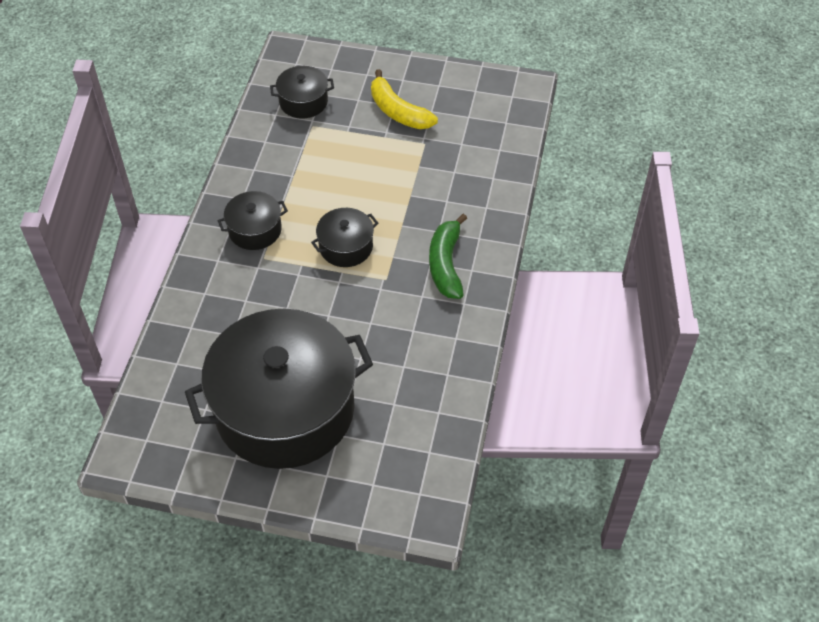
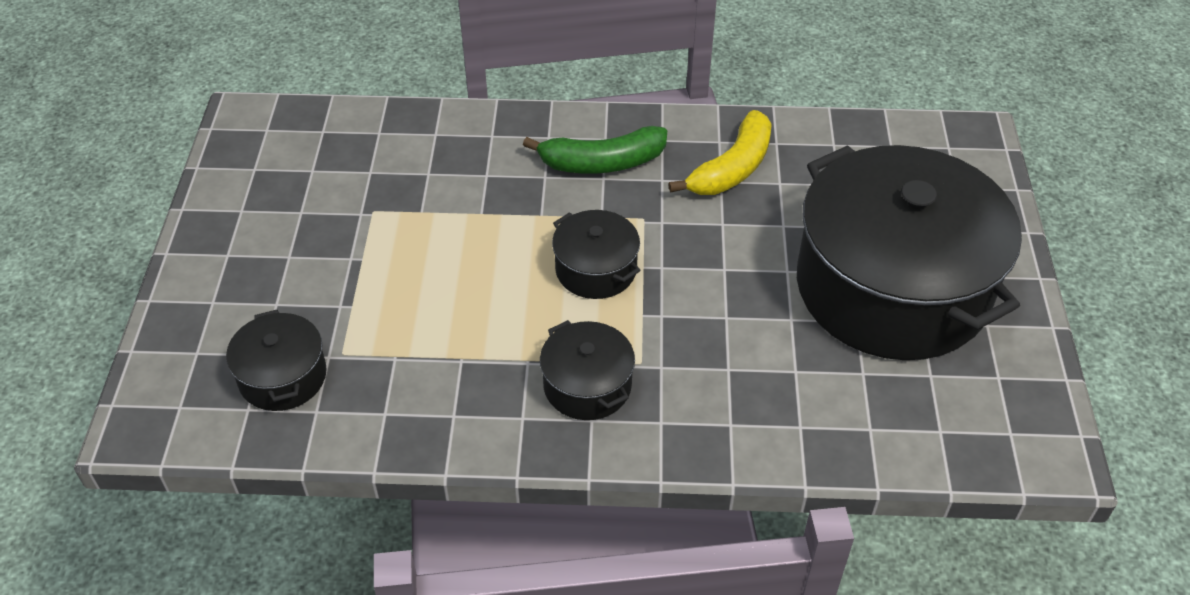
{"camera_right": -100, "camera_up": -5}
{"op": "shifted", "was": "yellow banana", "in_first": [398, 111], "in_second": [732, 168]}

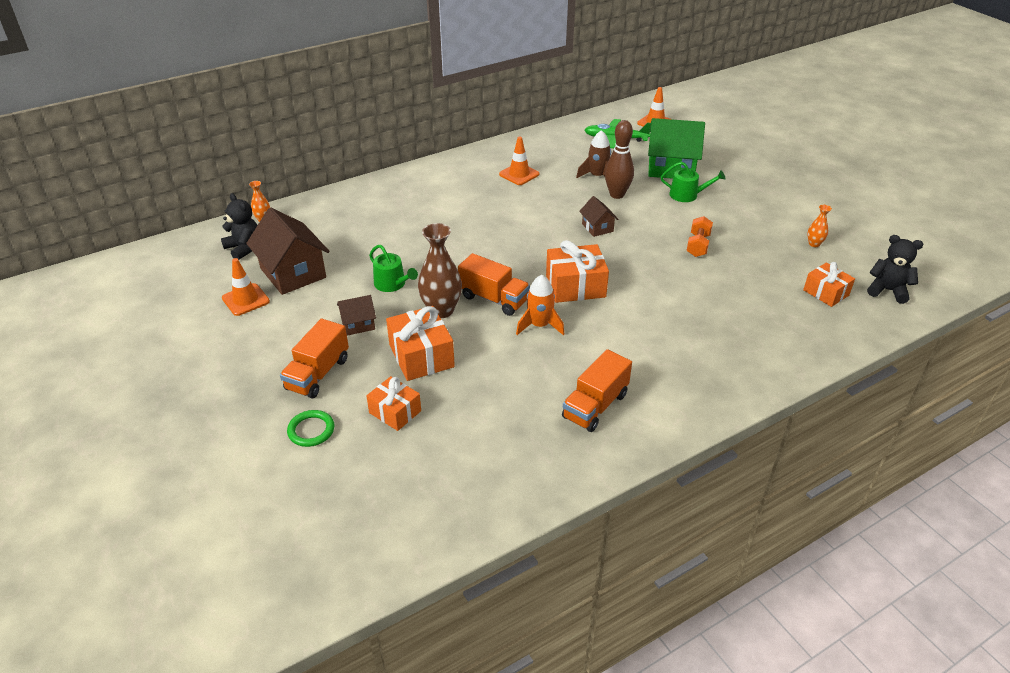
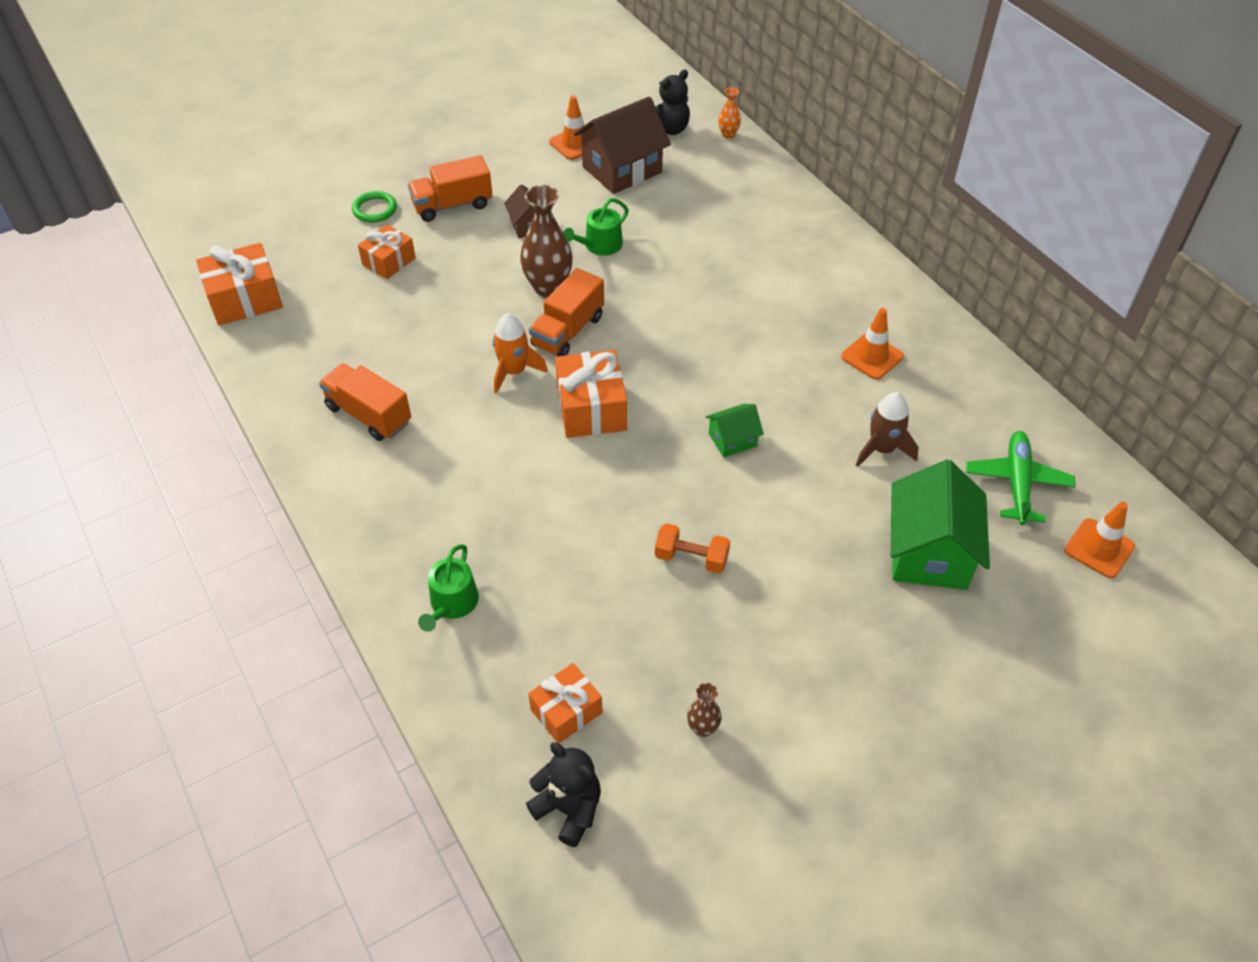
{"camera_right": 90, "camera_up": 10}
{"op": "gone", "was": "brown bowling pin", "in_first": [617, 195]}
{"op": "shifted", "was": "orange gift", "in_first": [421, 356], "in_second": [245, 299]}
{"op": "shifted", "was": "green watering can", "in_first": [687, 195], "in_second": [452, 604]}
{"op": "repainted", "was": "brown house", "now": "green house", "in_first": [597, 227], "in_second": [732, 440]}
{"op": "repainted", "was": "orange vase", "now": "brown vase", "in_first": [814, 244], "in_second": [703, 728]}
{"op": "rotated", "was": "orange truck", "in_first": [318, 374], "in_second": [452, 205], "clockwise": -45}
{"op": "rotated", "was": "black teddy bear", "in_first": [887, 290], "in_second": [569, 809], "clockwise": -75}

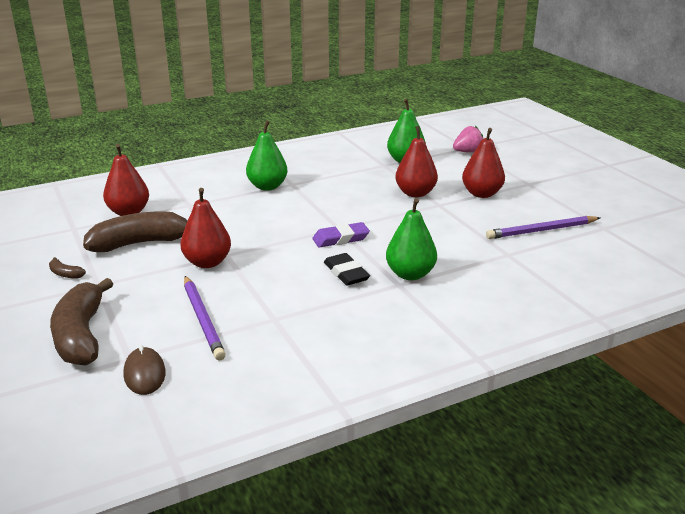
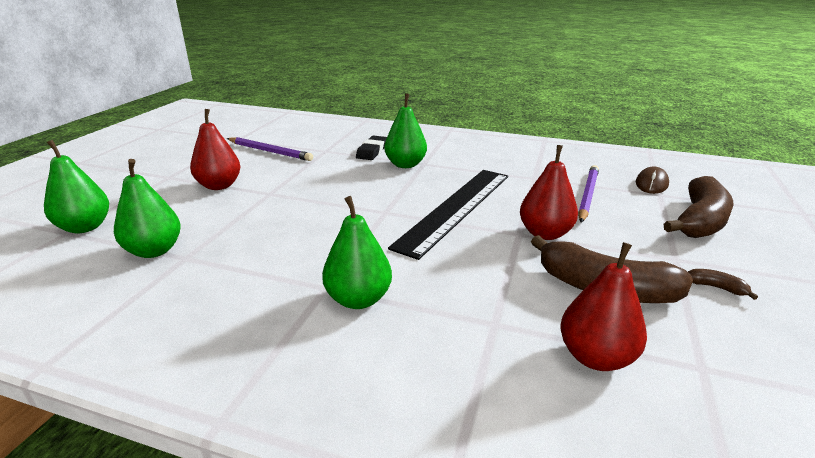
{"camera_right": -135, "camera_up": 0}
{"op": "gone", "was": "purple eraser", "in_first": [340, 239]}
{"op": "gone", "was": "red pear", "in_first": [415, 193]}
{"op": "new", "now": "black ruler", "in_second": [456, 208]}
{"op": "shifted", "was": "black eraser", "in_first": [346, 273], "in_second": [372, 151]}
{"op": "swapped", "was": "pink strawberry", "now": "green pear", "in_first": [468, 152], "in_second": [85, 227]}
{"op": "rotated", "was": "brown banana", "in_first": [65, 274], "in_second": [716, 287], "clockwise": -45}

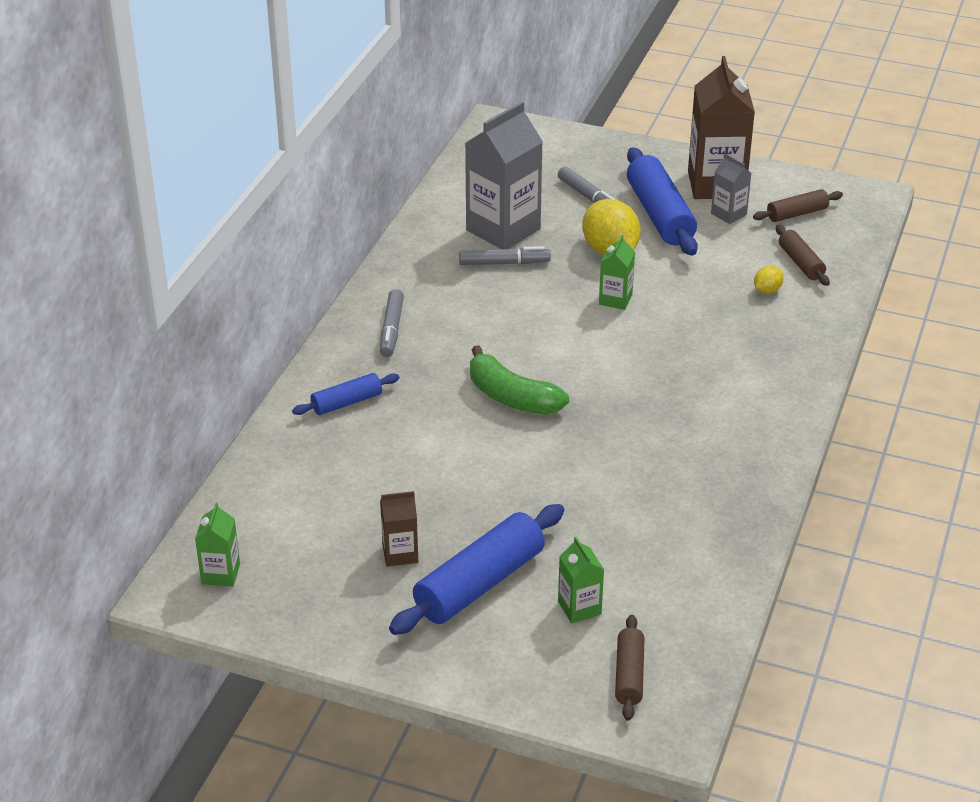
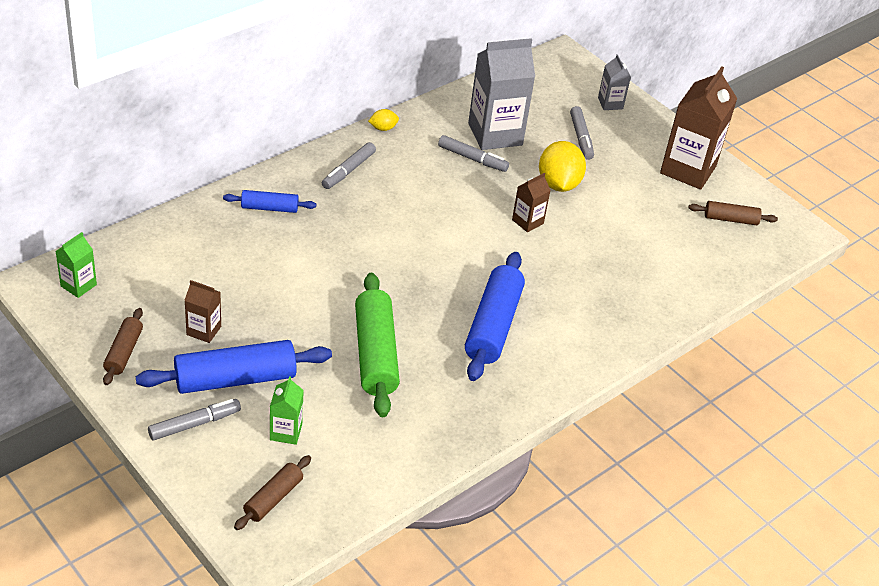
{"camera_right": 25, "camera_up": 5}
{"op": "gone", "was": "green banana", "in_first": [511, 397]}
{"op": "new", "now": "grey marker", "in_second": [194, 424]}
{"op": "new", "now": "green rolling pin", "in_second": [375, 354]}
{"op": "shifted", "was": "blue rolling pin", "in_first": [660, 215], "in_second": [493, 325]}
{"op": "shifted", "was": "grey carton", "in_first": [728, 214], "in_second": [610, 103]}
{"op": "shifted", "was": "yellow lemon", "in_first": [767, 290], "in_second": [383, 128]}
{"op": "shifted", "was": "brown rolling pin", "in_first": [800, 263], "in_second": [124, 352]}
{"op": "repainted", "was": "green carton", "now": "brown carton", "in_first": [615, 299], "in_second": [527, 221]}

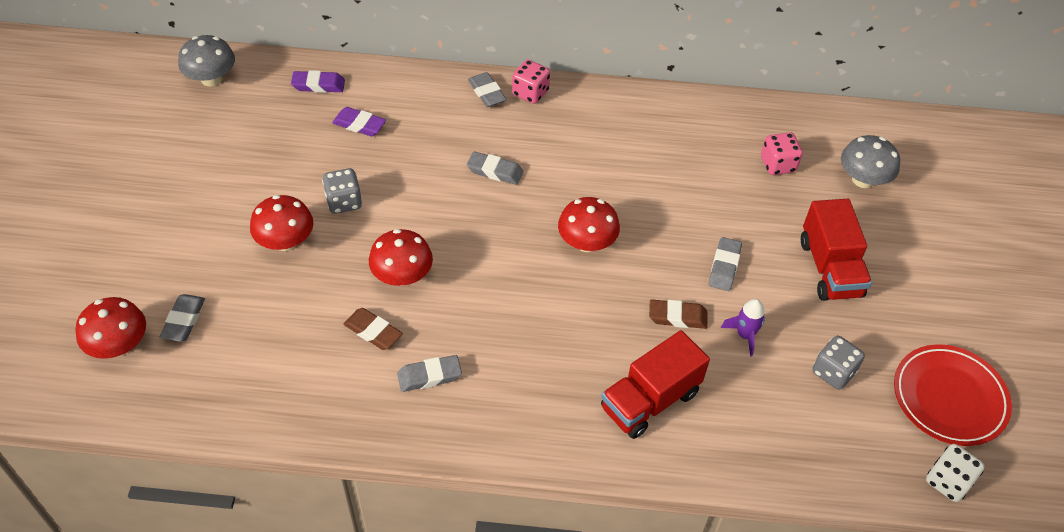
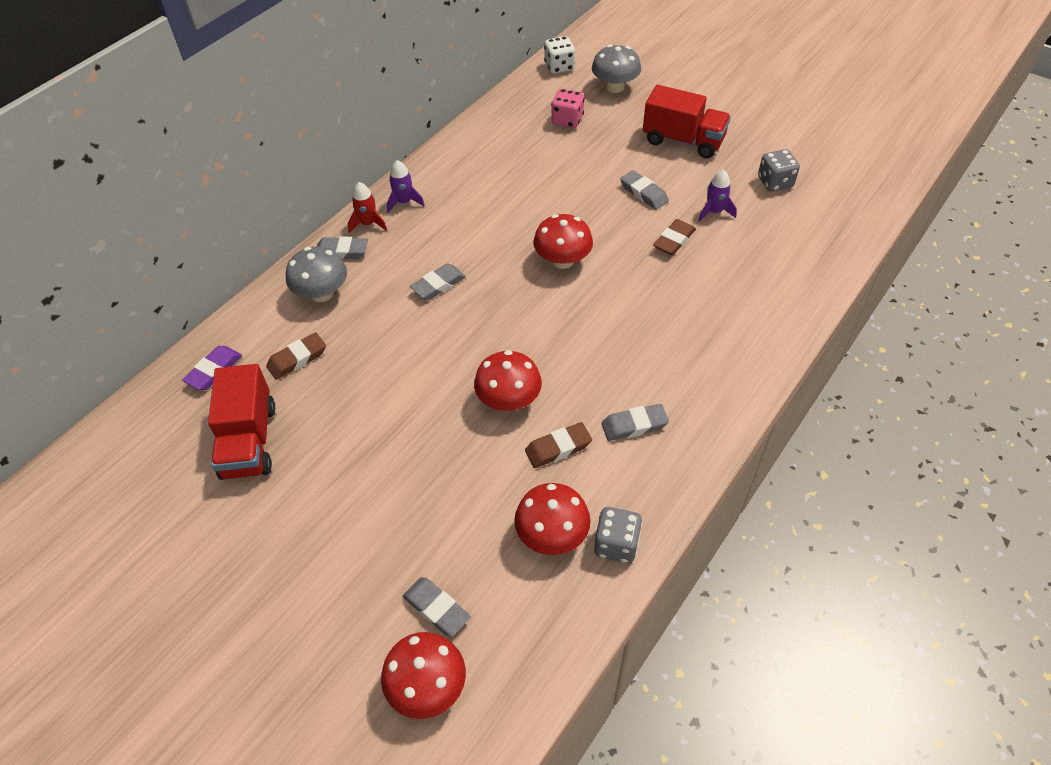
{"camera_right": -55, "camera_up": 0}
{"op": "gone", "was": "red plate", "in_first": [949, 398]}
{"op": "new", "now": "purple rocket", "in_second": [404, 202]}
{"op": "shifted", "was": "grey mushroom", "in_first": [211, 79], "in_second": [322, 293]}
{"op": "shifted", "was": "red mushroom", "in_first": [285, 241], "in_second": [552, 535]}
{"op": "shifted", "was": "grey dice", "in_first": [344, 202], "in_second": [616, 544]}
{"op": "shifted", "was": "red truck", "in_first": [650, 400], "in_second": [249, 441]}
{"op": "shifted", "was": "white dice", "in_first": [948, 481], "in_second": [559, 67]}
{"op": "swapped", "was": "pink dice", "now": "red rocket", "in_first": [530, 93], "in_second": [368, 223]}
{"op": "repainted", "was": "purple eraser", "now": "brown eraser", "in_first": [359, 125], "in_second": [297, 359]}
{"op": "rotated", "was": "grey eraser", "in_first": [429, 376], "in_second": [634, 425], "clockwise": 60}

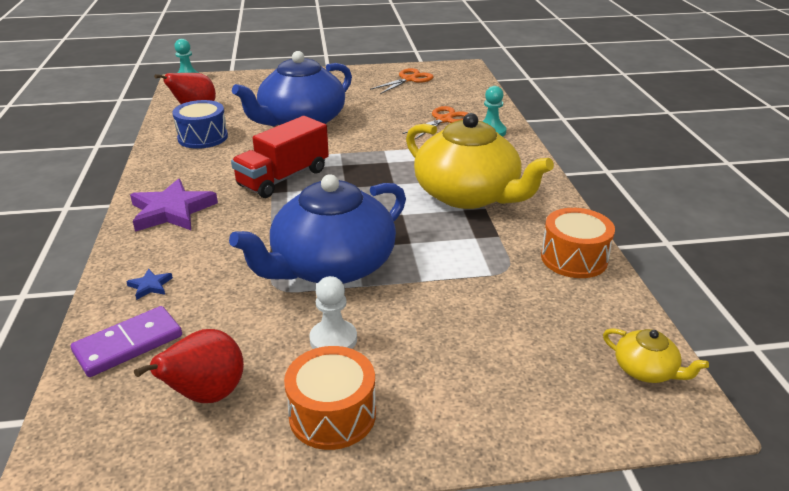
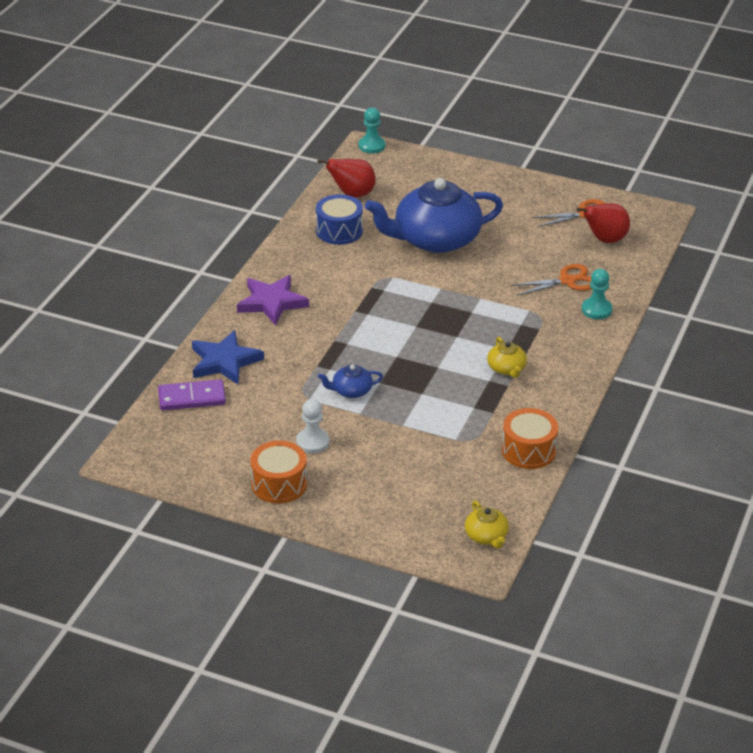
{"camera_right": 30, "camera_up": 5}
{"op": "gone", "was": "red truck", "in_first": [283, 178]}
{"op": "shifted", "was": "red pear", "in_first": [206, 395], "in_second": [605, 240]}
{"op": "scaled", "was": "blue star", "in_first": [150, 286], "in_second": [224, 361], "ratio": 2.31}
{"op": "scaled", "was": "blue teapot", "in_first": [331, 266], "in_second": [351, 391], "ratio": 0.42}
{"op": "scaled", "was": "yellow teapot", "in_first": [468, 195], "in_second": [506, 368], "ratio": 0.42}

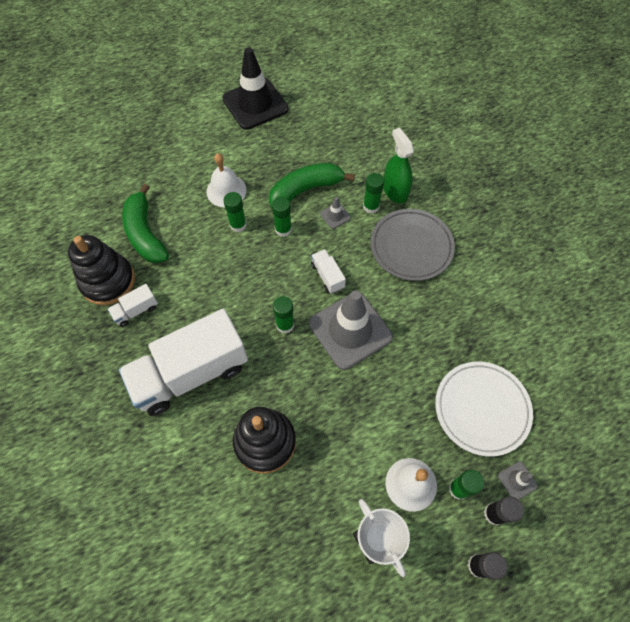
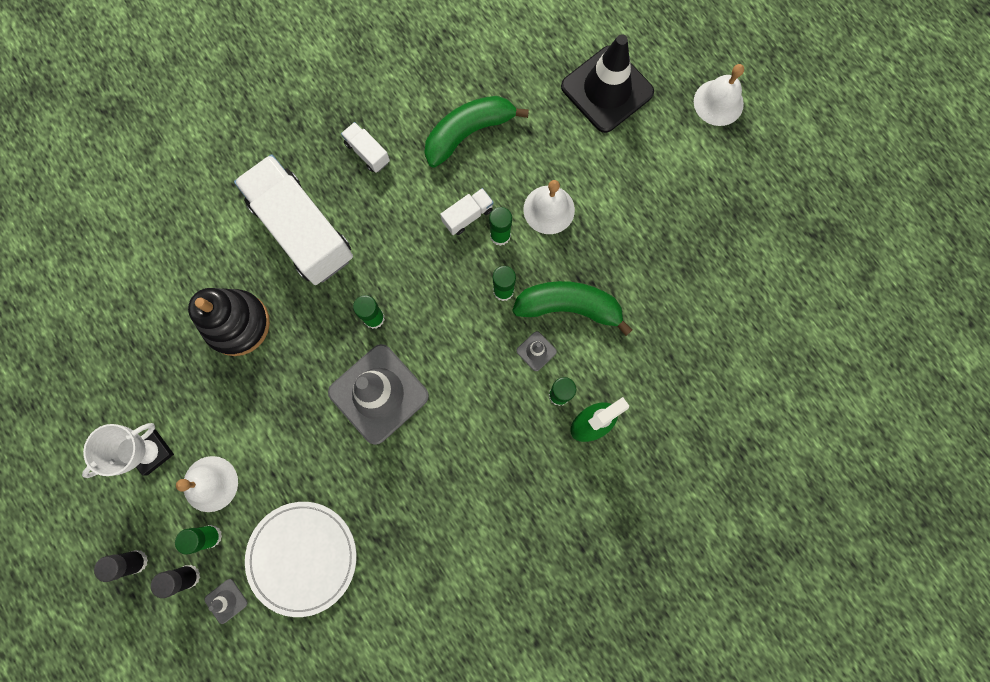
{"camera_right": 80, "camera_up": 15}
{"op": "gone", "was": "black stacking toy", "in_first": [108, 281]}
{"op": "gone", "was": "grey plate", "in_first": [411, 246]}
{"op": "new", "now": "white bell", "in_second": [718, 102]}
{"op": "shifted", "was": "black traffic cone", "in_first": [255, 104], "in_second": [607, 89]}
{"op": "shifted", "was": "white truck", "in_first": [327, 276], "in_second": [468, 216]}
{"op": "rotated", "was": "green banana", "in_first": [305, 190], "in_second": [569, 307], "clockwise": -45}

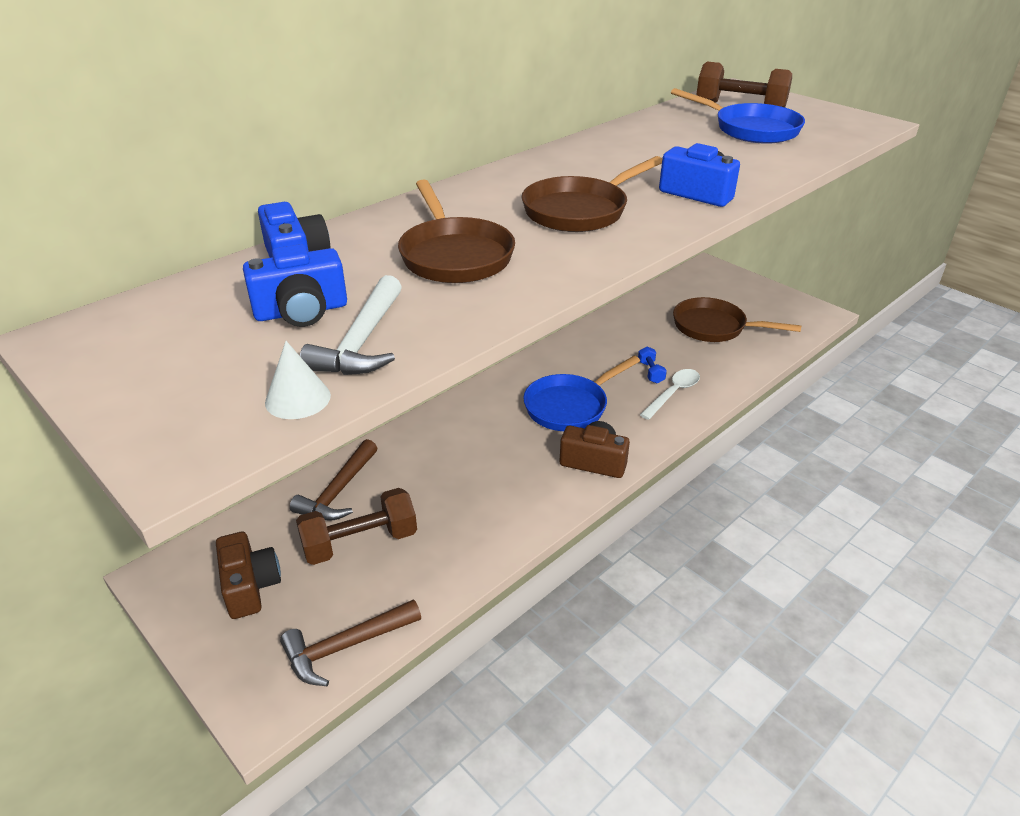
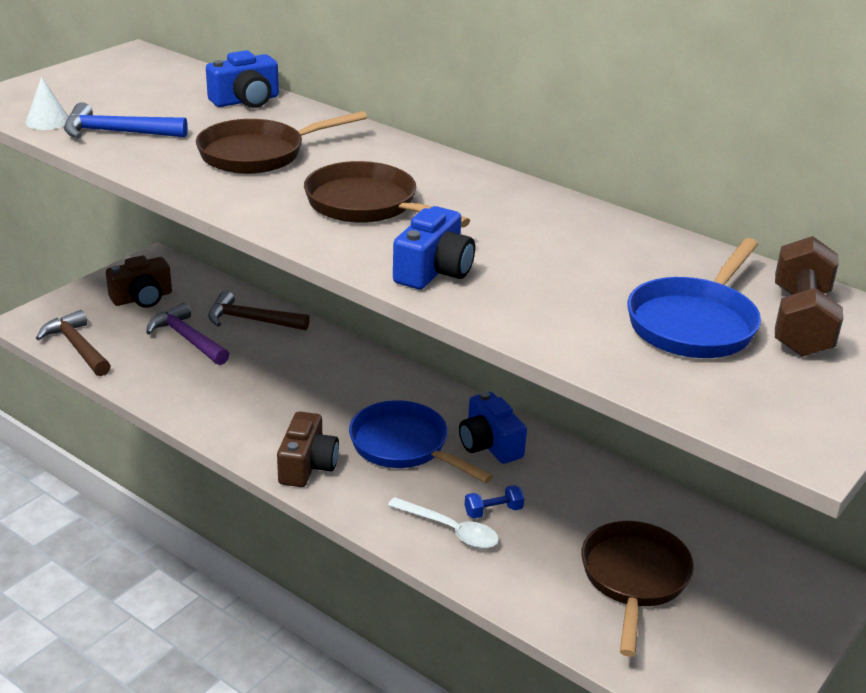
{"camera_right": 80, "camera_up": -5}
{"op": "shifted", "was": "blue camera", "in_first": [301, 311], "in_second": [489, 444]}
{"op": "swapped", "was": "brown dumbbell", "now": "purple hammer", "in_first": [360, 542], "in_second": [187, 339]}
{"op": "repainted", "was": "white hammer", "now": "blue hammer", "in_first": [362, 341], "in_second": [117, 132]}

